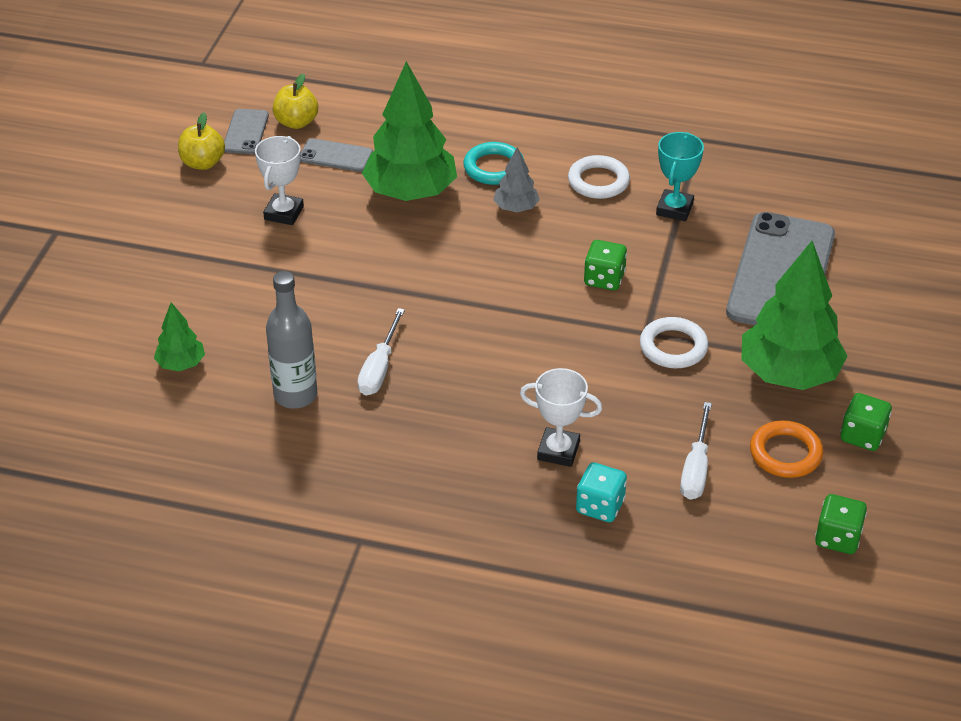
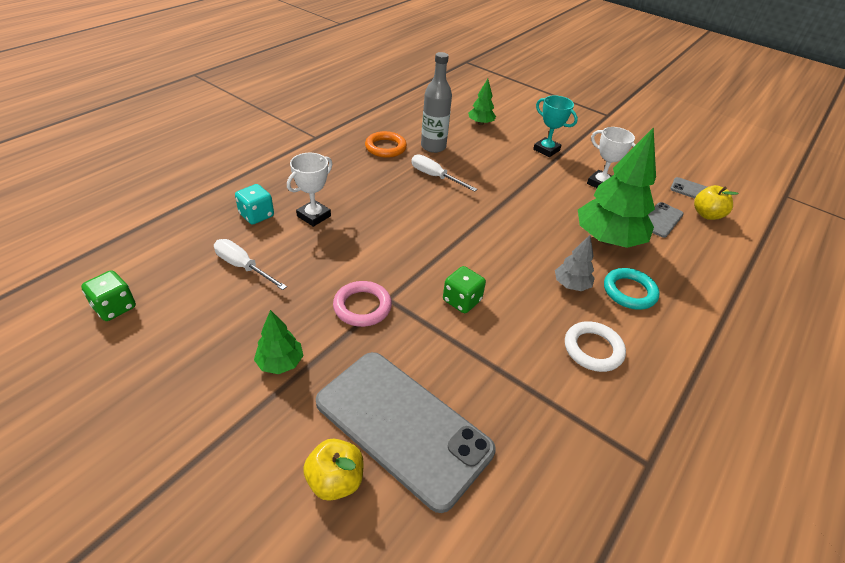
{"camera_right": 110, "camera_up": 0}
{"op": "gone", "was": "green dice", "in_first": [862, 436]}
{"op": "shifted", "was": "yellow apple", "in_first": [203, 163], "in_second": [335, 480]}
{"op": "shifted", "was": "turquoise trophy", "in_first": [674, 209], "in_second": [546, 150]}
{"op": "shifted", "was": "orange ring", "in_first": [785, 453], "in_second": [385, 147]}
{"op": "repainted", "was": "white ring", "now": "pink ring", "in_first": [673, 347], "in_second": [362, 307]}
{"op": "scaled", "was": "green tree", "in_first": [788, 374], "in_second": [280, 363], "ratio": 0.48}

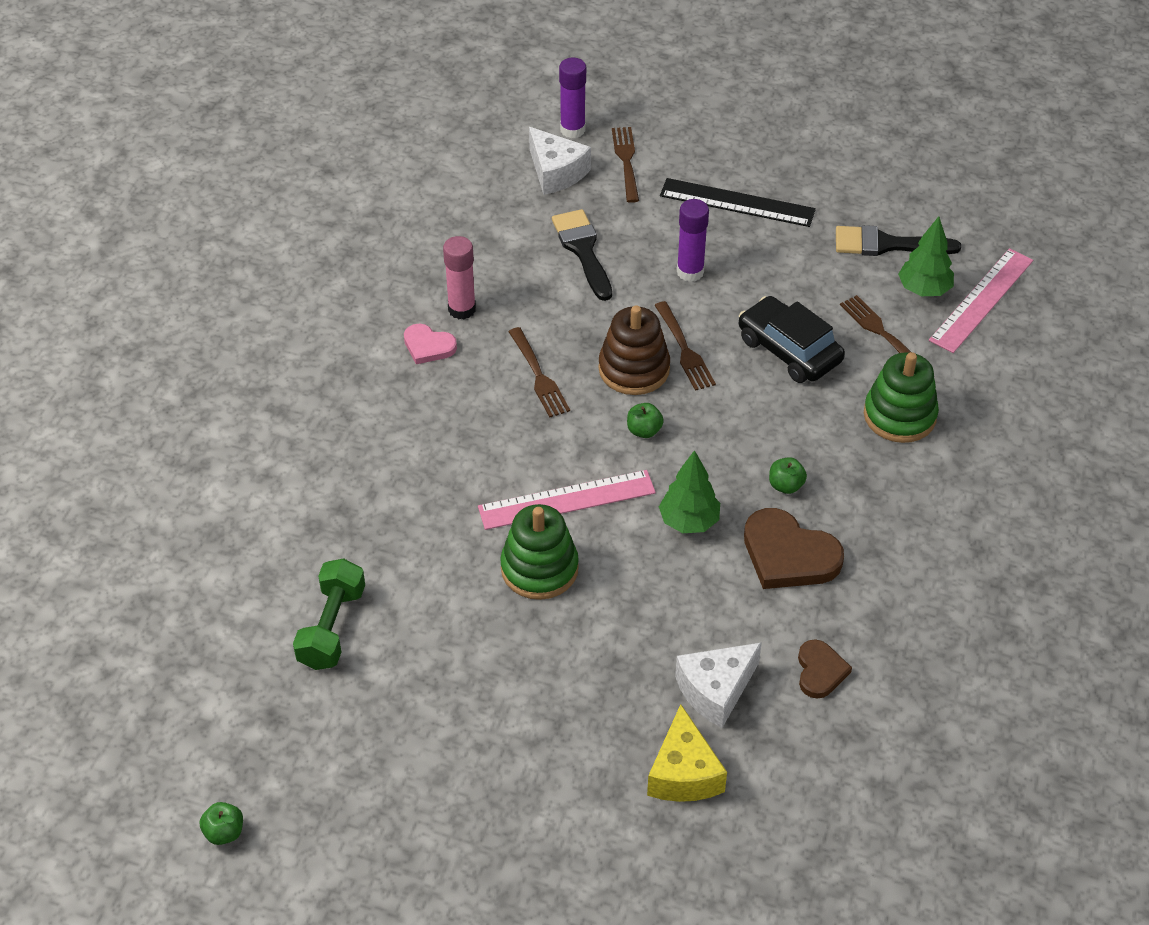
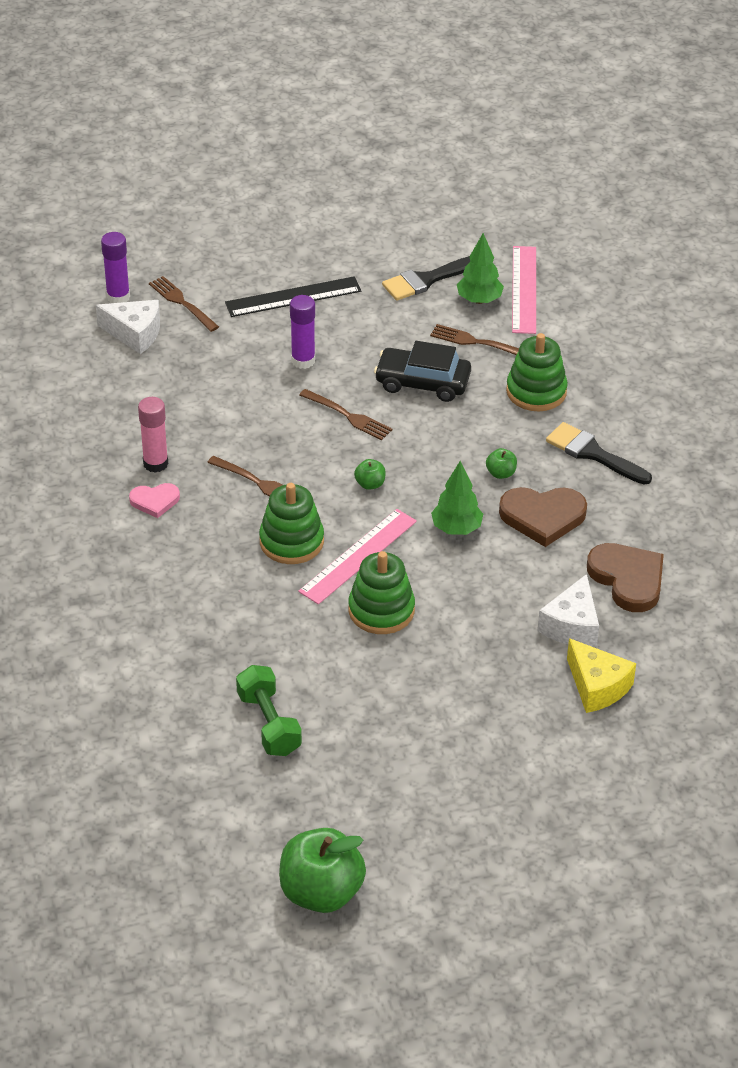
{"camera_right": -35, "camera_up": -5}
{"op": "gone", "was": "brown stacking toy", "in_first": [634, 369]}
{"op": "new", "now": "green stacking toy", "in_second": [291, 541]}
{"op": "shifted", "was": "black brush", "in_first": [583, 250], "in_second": [593, 453]}
{"op": "scaled", "was": "green apple", "in_first": [224, 832], "in_second": [321, 892], "ratio": 2.33}
{"op": "scaled", "was": "brown heart", "in_first": [820, 671], "in_second": [628, 579], "ratio": 1.73}

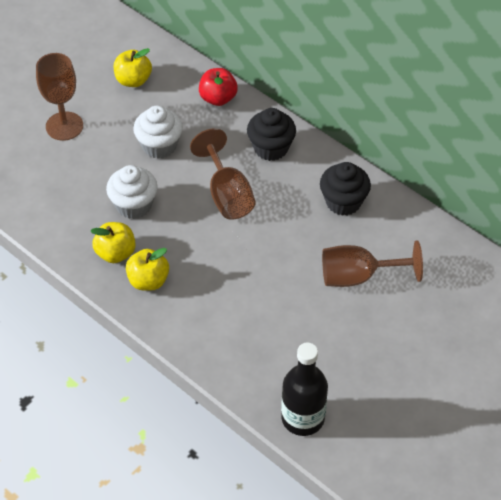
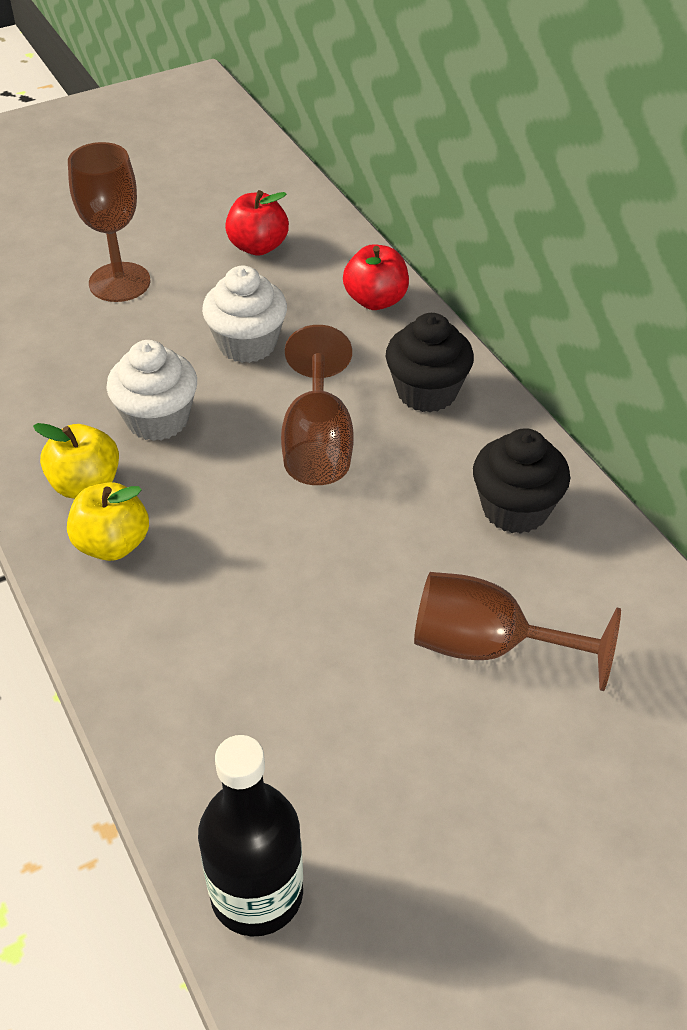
{"camera_right": 20, "camera_up": -5}
{"op": "repainted", "was": "yellow apple", "now": "red apple", "in_first": [133, 80], "in_second": [258, 246]}

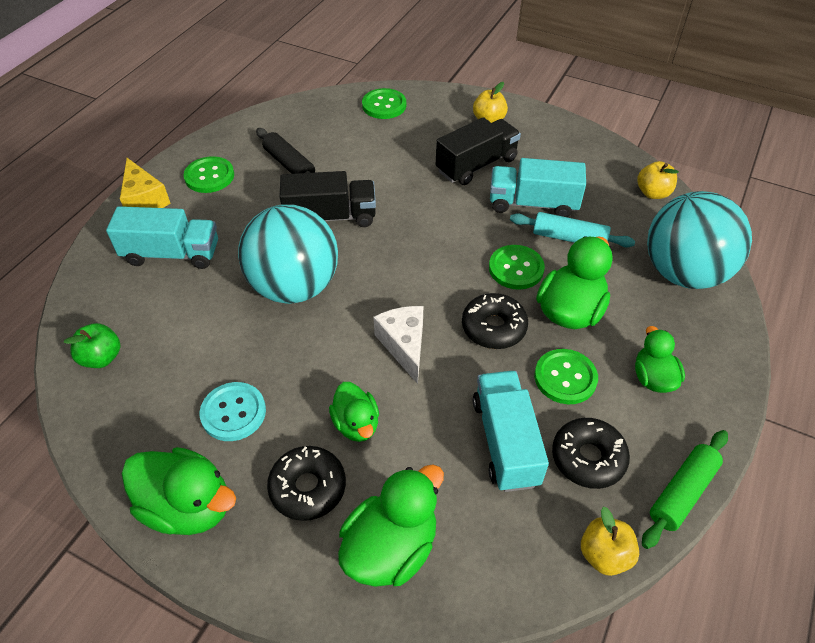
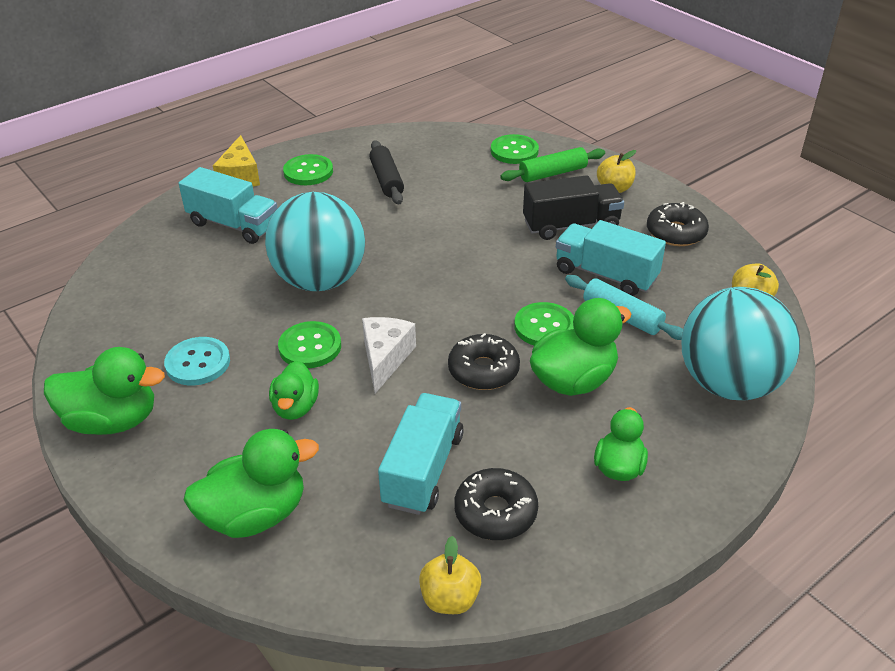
{"camera_right": 25, "camera_up": -10}
{"op": "gone", "was": "green apple", "in_first": [102, 358]}
{"op": "gone", "was": "black truck", "in_first": [330, 217]}
{"op": "shifted", "was": "black donut", "in_first": [308, 488], "in_second": [676, 233]}
{"op": "shifted", "was": "green button", "in_first": [565, 378], "in_second": [310, 347]}
{"op": "shifted", "was": "green rolling pin", "in_first": [682, 492], "in_second": [552, 173]}
{"op": "rotated", "was": "green duck", "in_first": [188, 506], "in_second": [113, 421], "clockwise": -45}

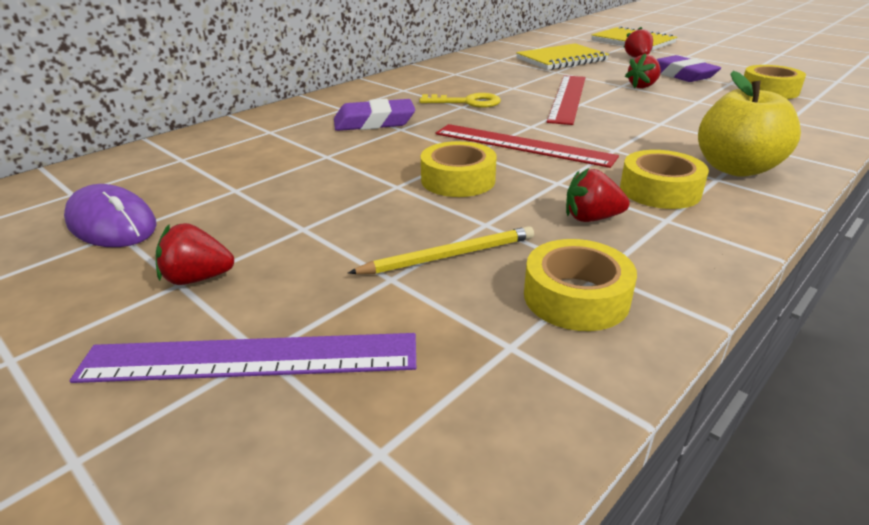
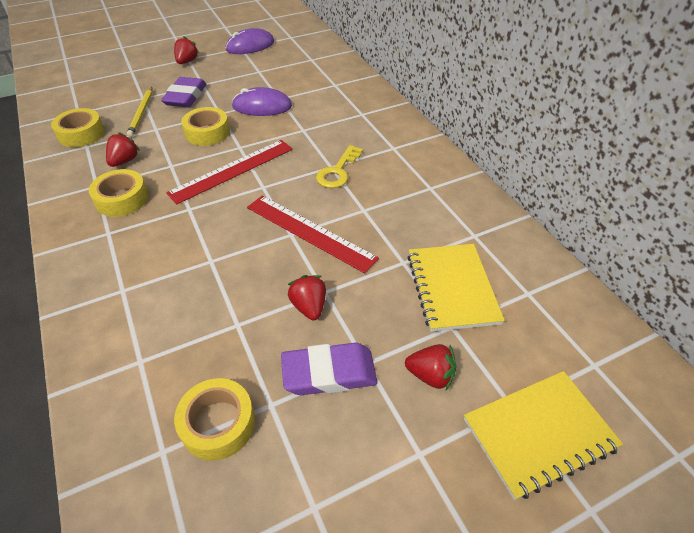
{"camera_right": 110, "camera_up": 15}
{"op": "gone", "was": "purple ruler", "in_first": [250, 358]}
{"op": "gone", "was": "yellow apple", "in_first": [735, 168]}
{"op": "new", "now": "purple mouse", "in_second": [262, 106]}
{"op": "shifted", "was": "purple eraser", "in_first": [374, 122], "in_second": [185, 97]}

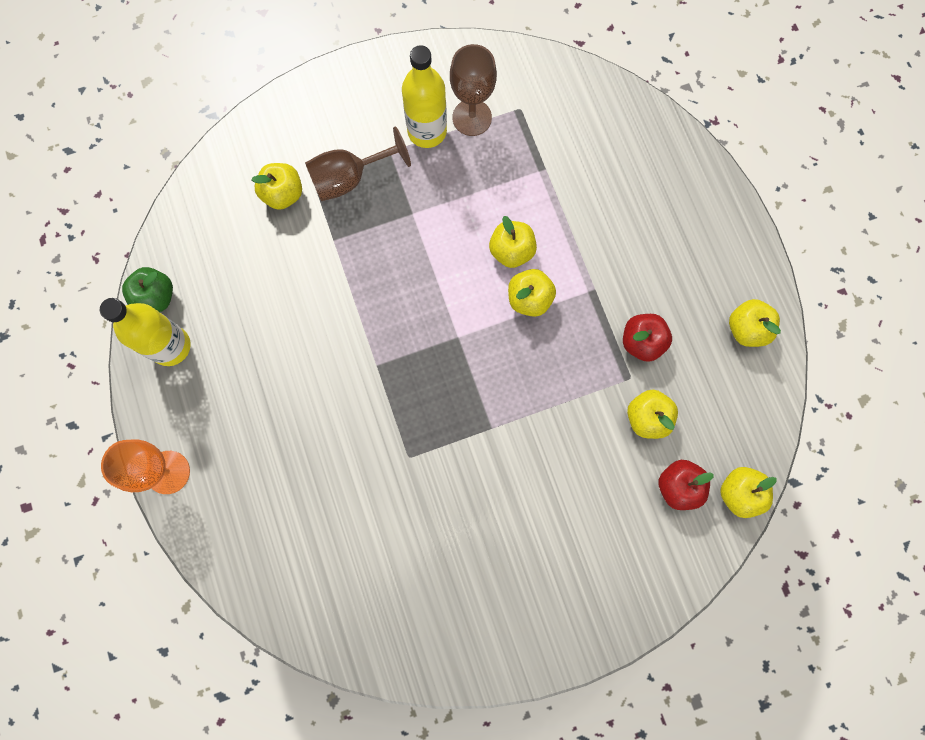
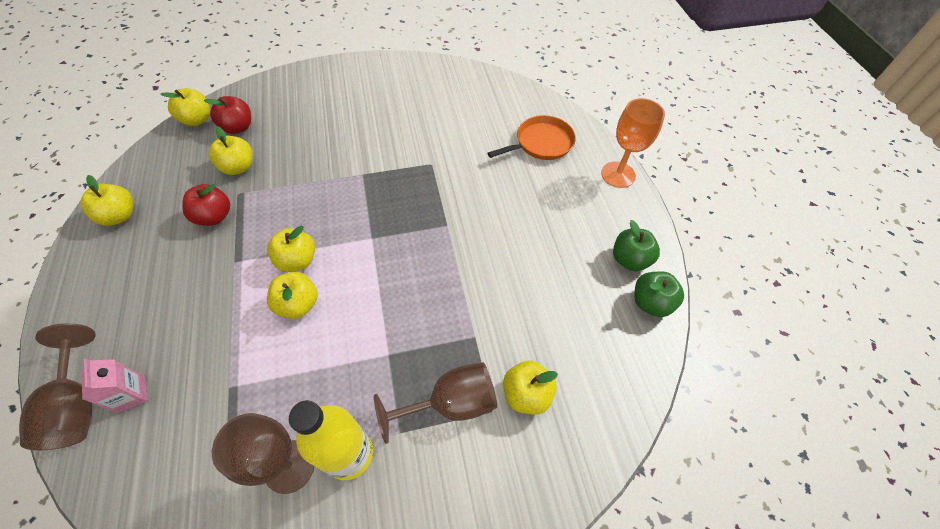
{"camera_right": -175, "camera_up": -20}
{"op": "new", "now": "brown goblet", "in_second": [77, 405]}
{"op": "new", "now": "pink carton", "in_second": [131, 394]}
{"op": "new", "now": "orange pan", "in_second": [541, 143]}
{"op": "swapped", "was": "yellow bottle", "now": "green apple", "in_first": [170, 346], "in_second": [629, 259]}

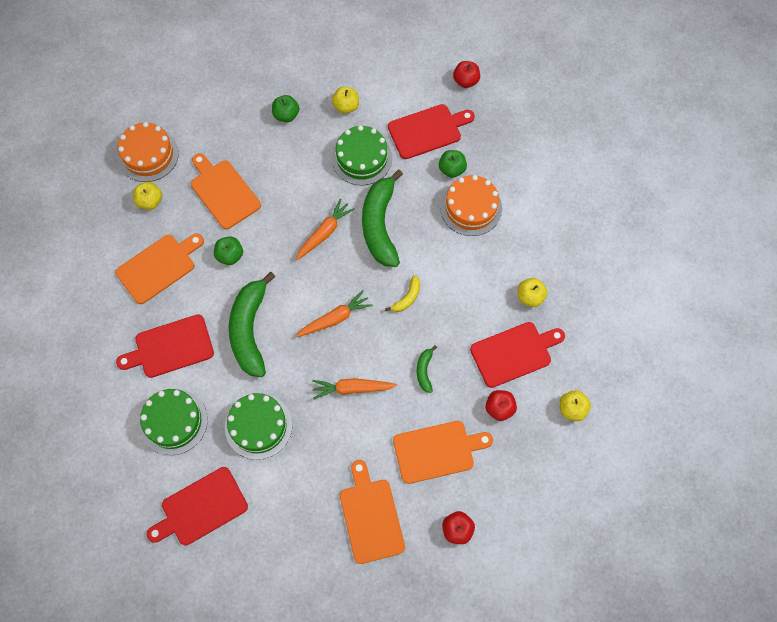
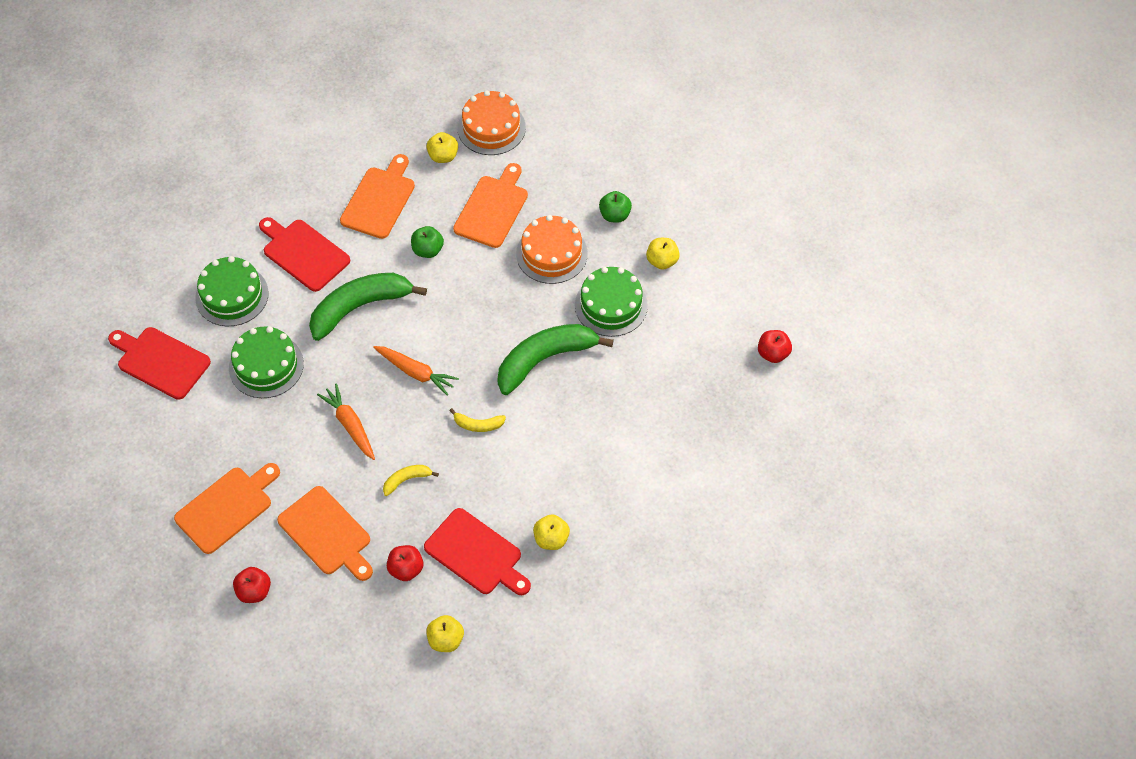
{"camera_right": 60, "camera_up": -10}
{"op": "gone", "was": "orange carrot", "in_first": [324, 233]}
{"op": "gone", "was": "red cutting board", "in_first": [427, 131]}
{"op": "gone", "was": "green apple", "in_first": [452, 169]}
{"op": "shifted", "was": "orange cake", "in_first": [471, 208], "in_second": [551, 253]}
{"op": "repainted", "was": "green banana", "now": "yellow banana", "in_first": [424, 371], "in_second": [407, 480]}
{"op": "rotated", "was": "orange cutting board", "in_first": [158, 267], "in_second": [379, 200], "clockwise": -90}

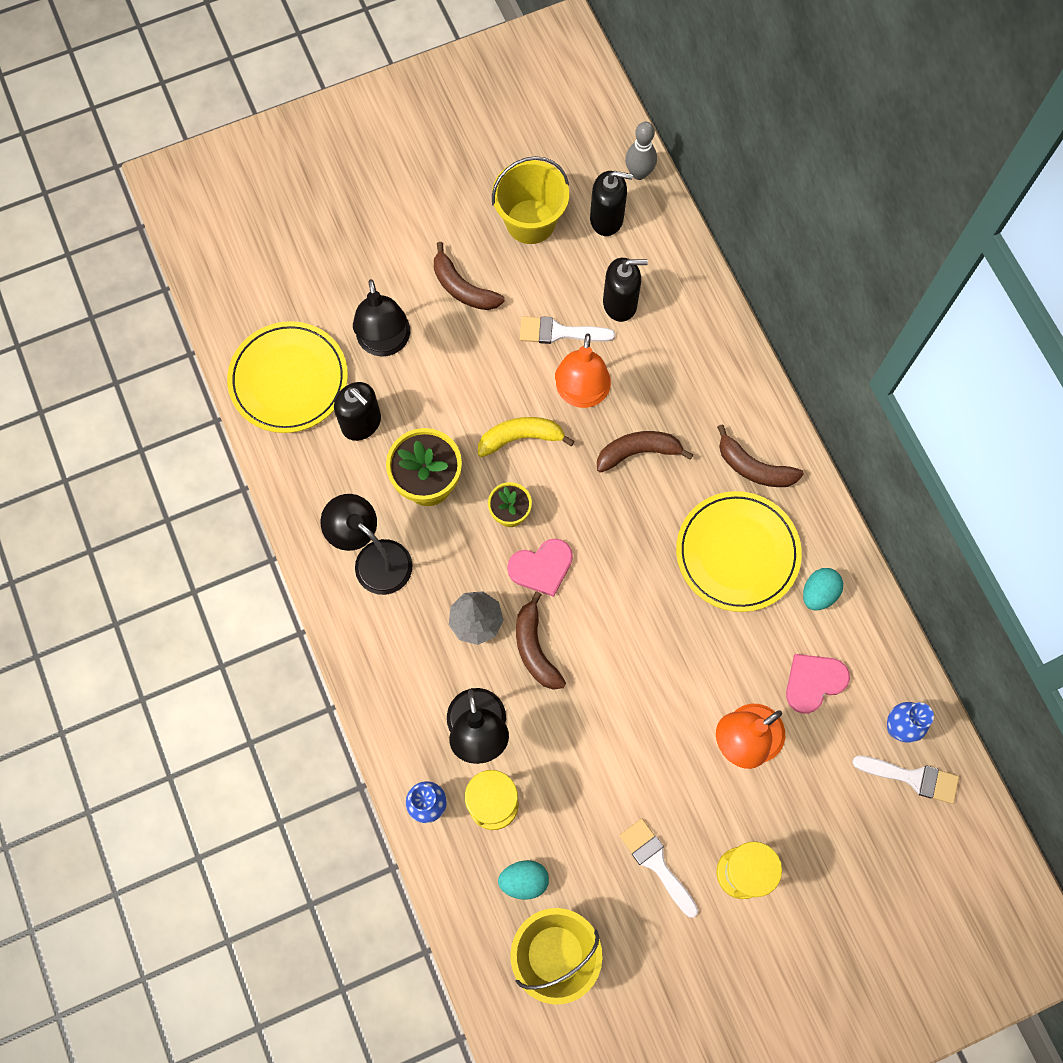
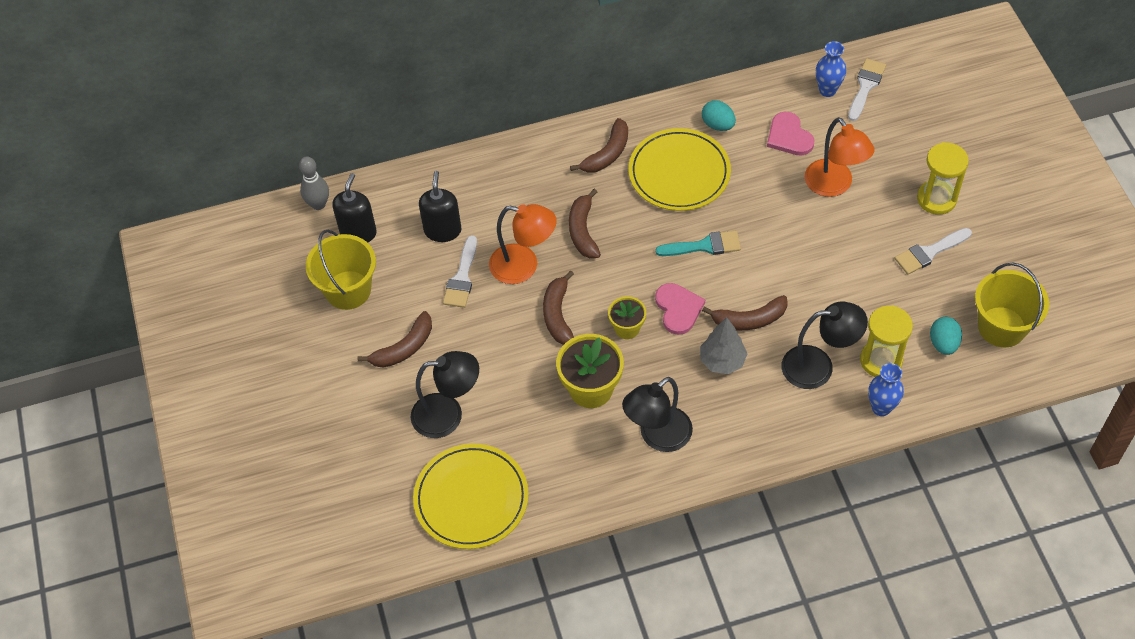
{"camera_right": -80, "camera_up": -15}
{"op": "gone", "was": "black soap dispenser", "in_first": [361, 423]}
{"op": "new", "now": "turquoise brush", "in_second": [704, 246]}
{"op": "repainted", "was": "yellow banana", "now": "brown banana", "in_first": [521, 438], "in_second": [558, 314]}

